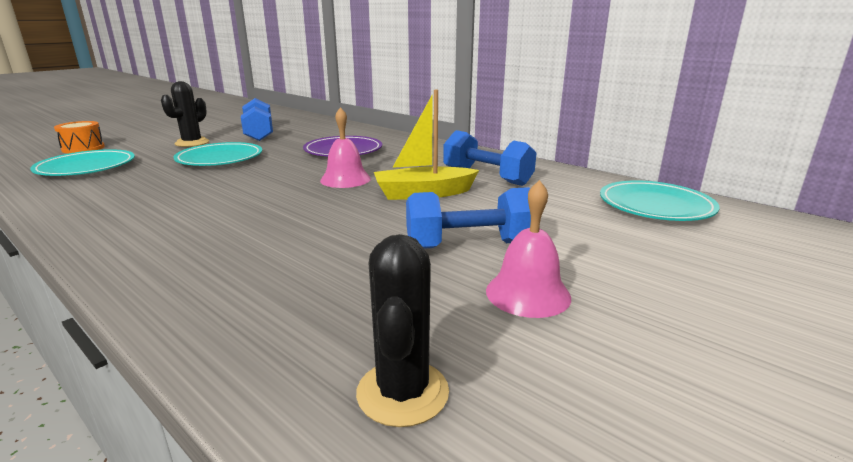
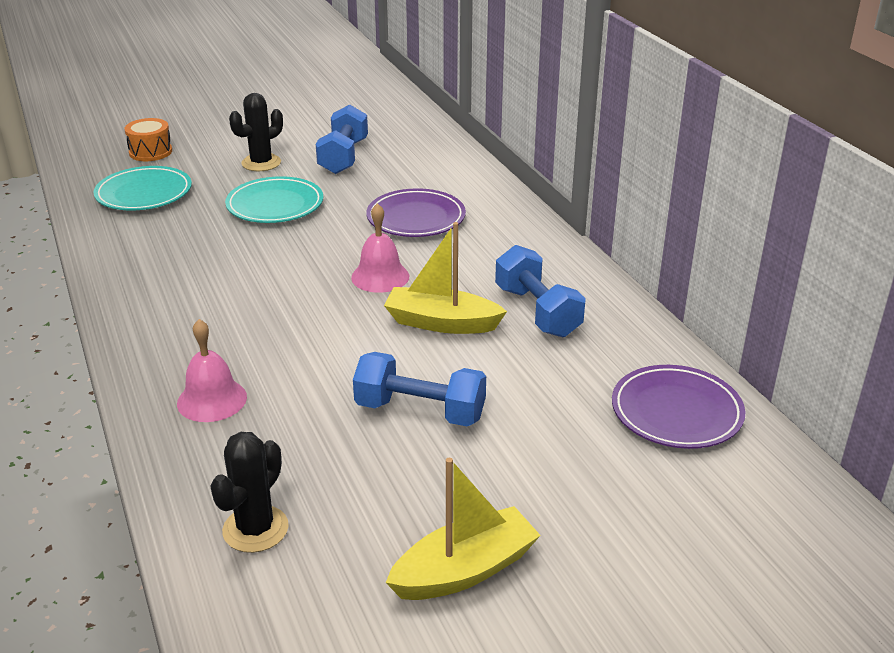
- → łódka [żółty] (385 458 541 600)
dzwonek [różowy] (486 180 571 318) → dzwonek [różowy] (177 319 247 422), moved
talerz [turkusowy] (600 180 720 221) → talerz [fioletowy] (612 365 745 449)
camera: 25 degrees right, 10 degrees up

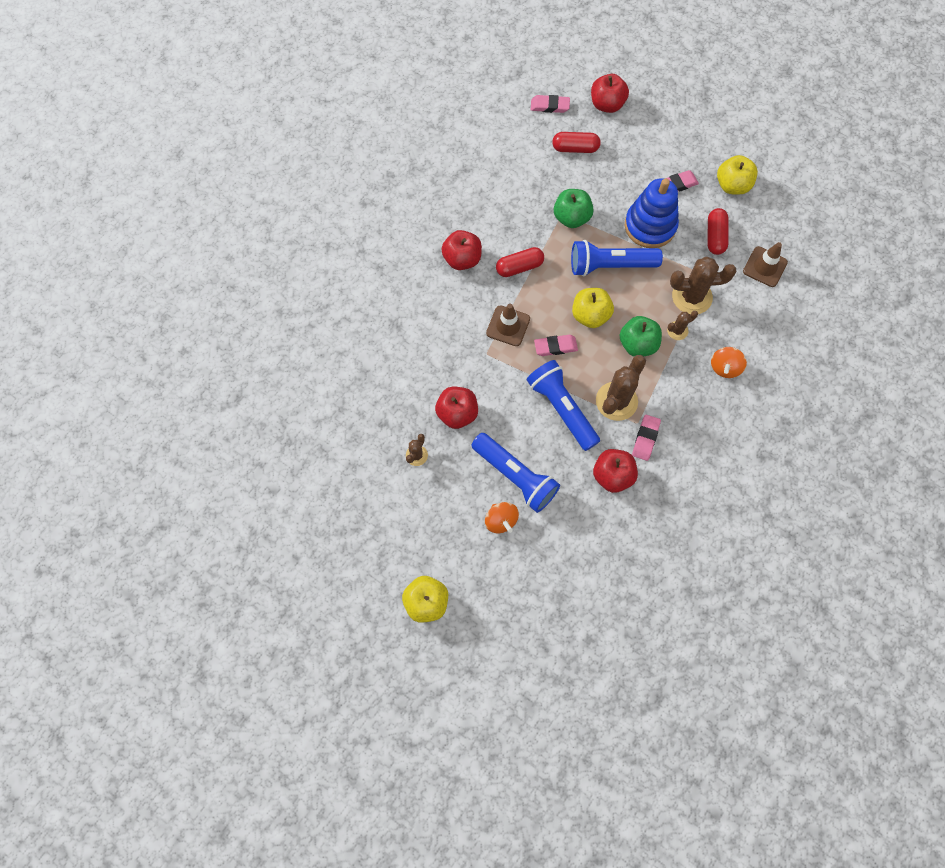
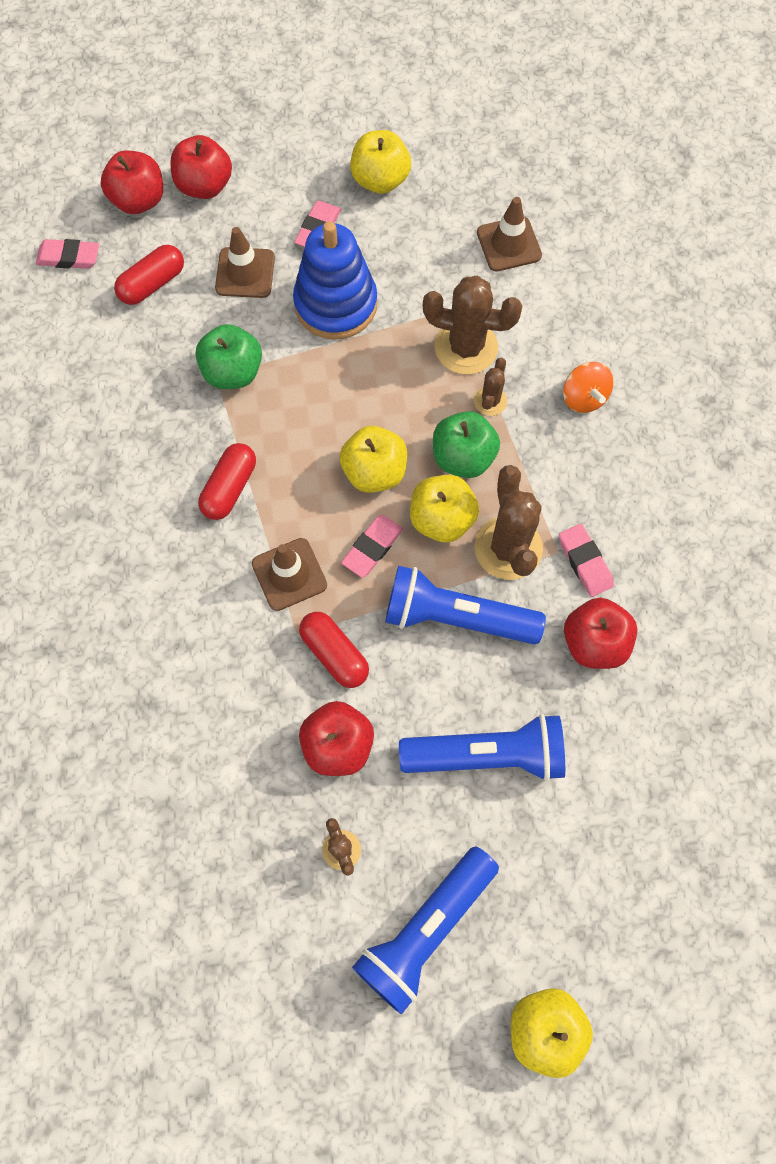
bączek [pomarańczowy] (485 502 519 533) → -
- → pachołek [brązowy] (215 227 275 298)
- → jabłko [żółty] (410 475 479 542)
jabłko [czerwony] (441 230 482 270) → jabłko [czerwony] (170 135 232 199), moved
latarka [niebieski] (571 240 663 276) → latarka [niebieski] (352 846 499 1015), moved
kapsułka [czerwony] (707 208 729 255) → kapsułka [czerwony] (299 612 369 688), moved
gumka do mazania [różowy] (531 95 570 113) → gumka do mazania [różowy] (36 239 99 269), 45 degrees clockwise
kaktus [brązowy] (670 257 737 314) → kaktus [brązowy] (423 276 522 375), 60 degrees clockwise
camera: 45 degrees left, 0 degrees up

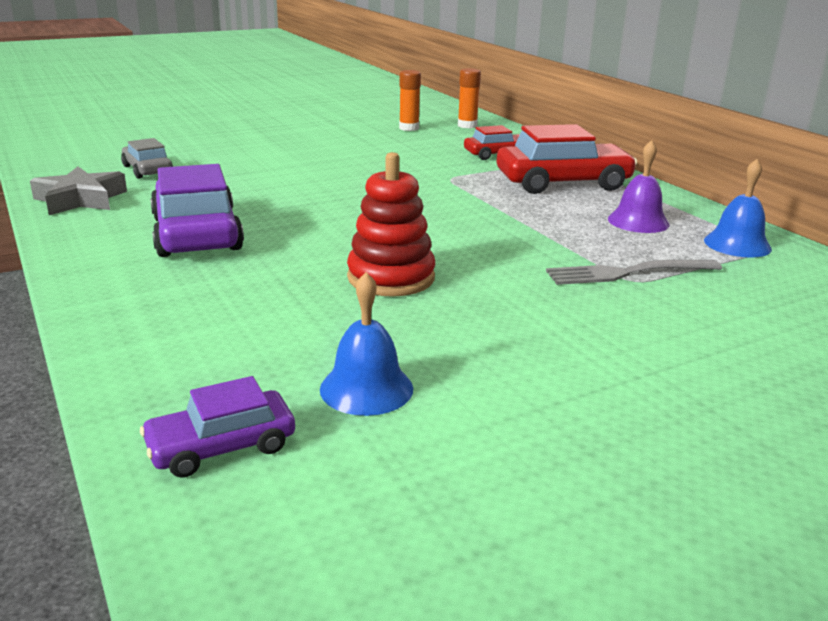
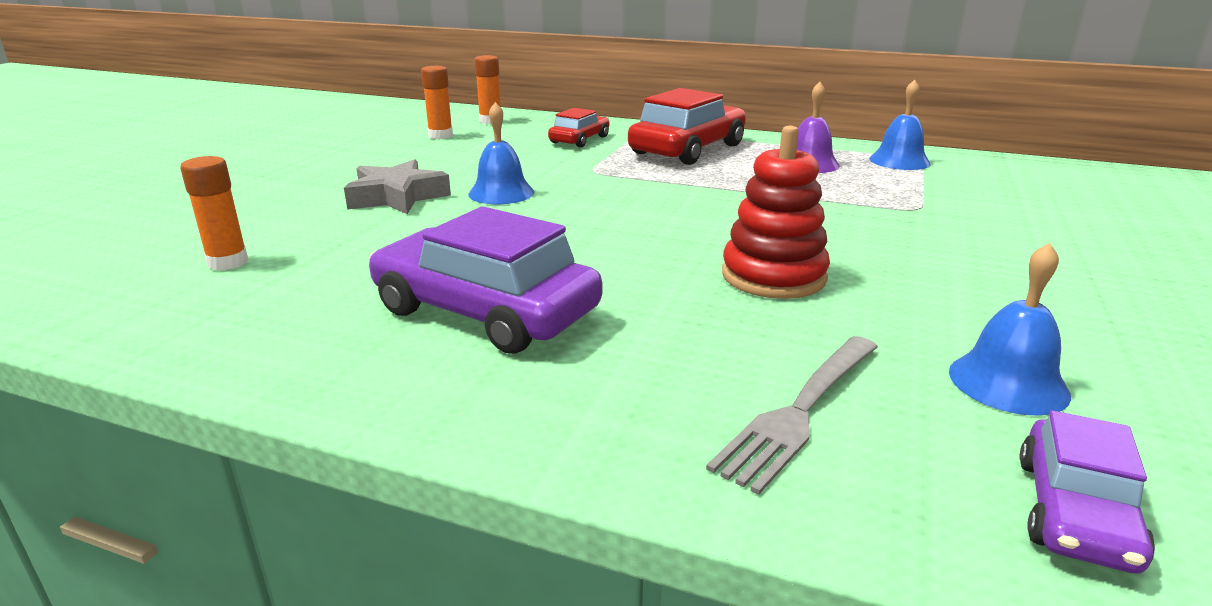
- → dzwonek [niebieski] (468 102 534 204)
gwiazda [szary] (30 167 127 215) → gwiazda [szary] (344 159 451 214), moved
widelec [szary] (546 260 722 285) → widelec [szary] (706 336 878 495), moved
samochód [szary] (121 138 173 179) → klej w sztyfcie [pomarańczowy] (180 156 249 271)
camera: 40 degrees left, 0 degrees up

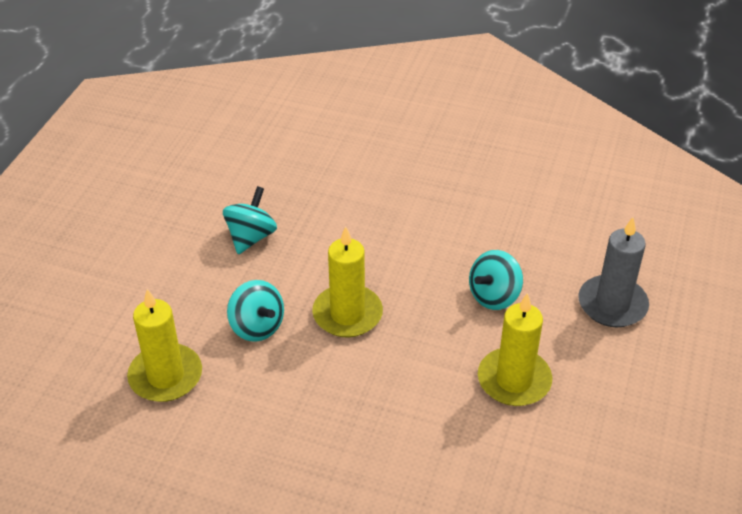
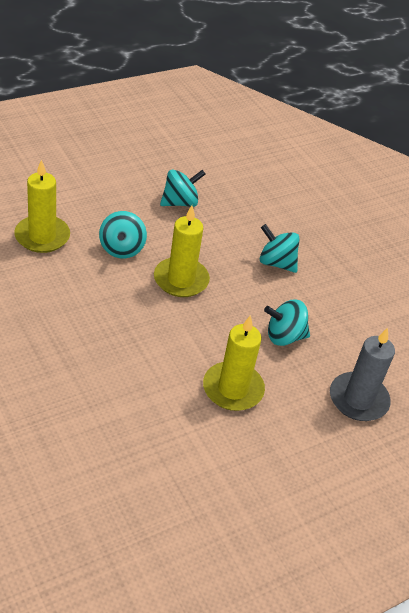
- → bączek [turkusowy] (260 224 300 273)
camera: 35 degrees right, 0 degrees up

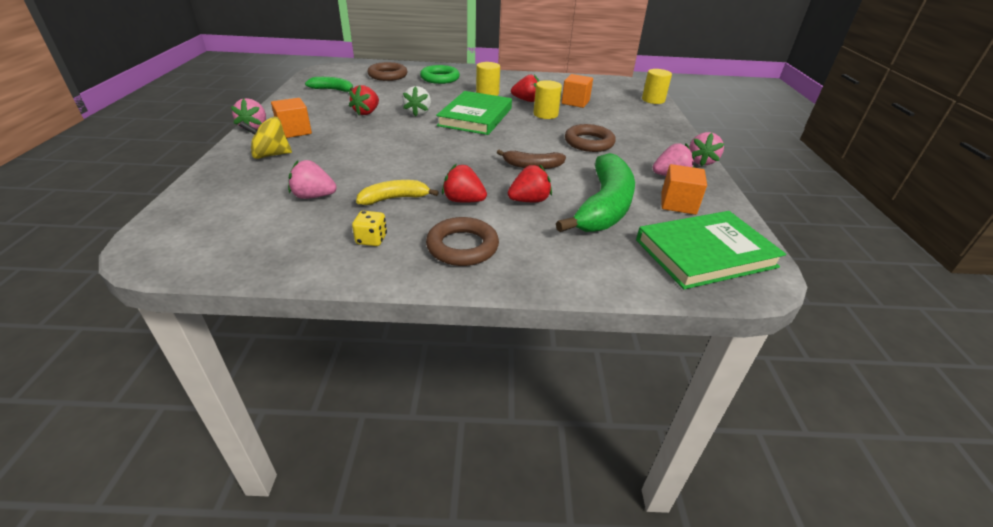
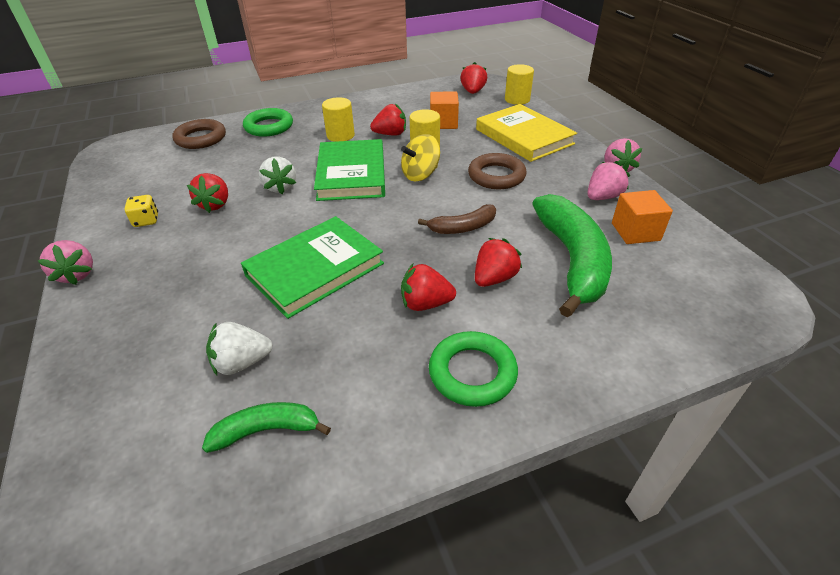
sześcian [pomarańczowy] (271 98 312 138) → -
banan [żółty] (356 180 439 205) → -
- → truskawka [czerwony] (460 62 487 94)
- → książka [żółty] (476 104 577 162)
bączek [żółty] (239 117 292 159) → bączek [żółty] (401 134 440 181), moved
banan [zielony] (305 77 354 92) → banan [zielony] (202 402 331 453), moved
kostka do gry [żółty] (352 211 387 246) → kostka do gry [żółty] (124 195 158 227), moved
książka [zielony] (636 211 786 289) → książka [zielony] (241 216 384 319), moved
truskawka [różowy] (288 160 337 199) → truskawka [biały] (206 322 273 375)
pierścień [brązowy] (426 217 499 266) → pierścień [zielony] (429 331 518 407)
camera: 20 degrees left, 5 degrees up

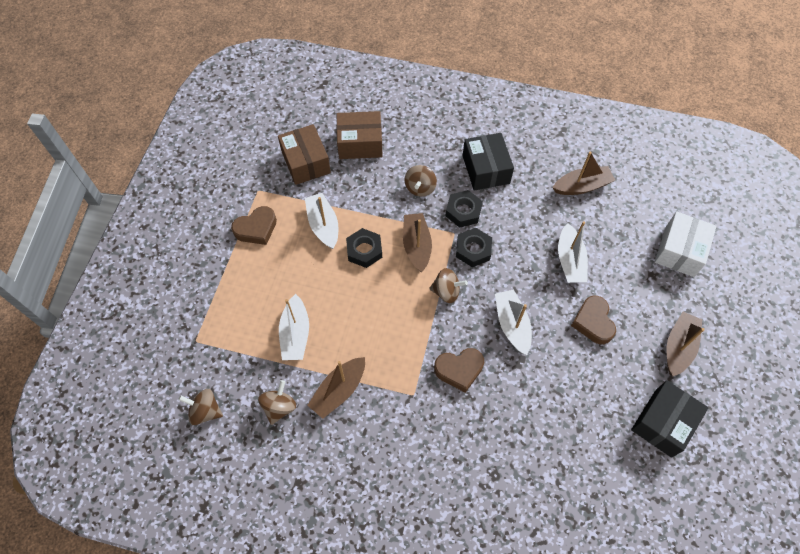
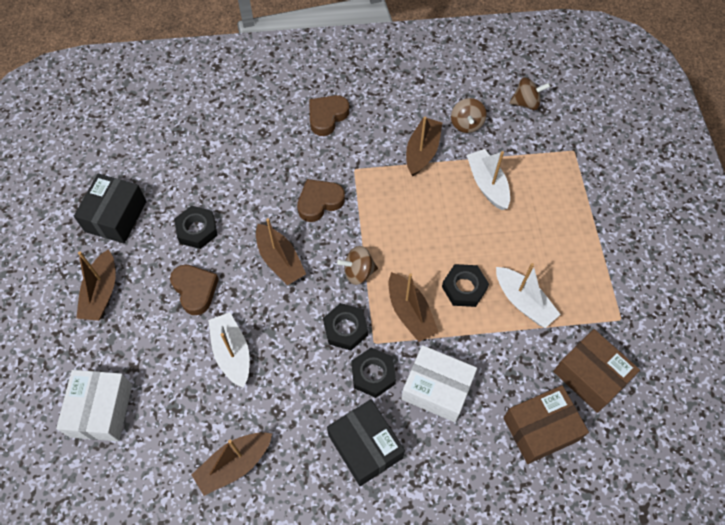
- → nakrętka [czarny] (174 206 218 249)
serce [brązowy] (231 206 277 245) → serce [brązowy] (309 95 349 136), moved
bączek [brązowy] (404 165 437 197) → pudełko [biały] (401 345 477 422)
łódka [biały] (495 289 532 355) → łódka [brązowy] (256 218 306 285)
camera: 160 degrees right, 0 degrees up

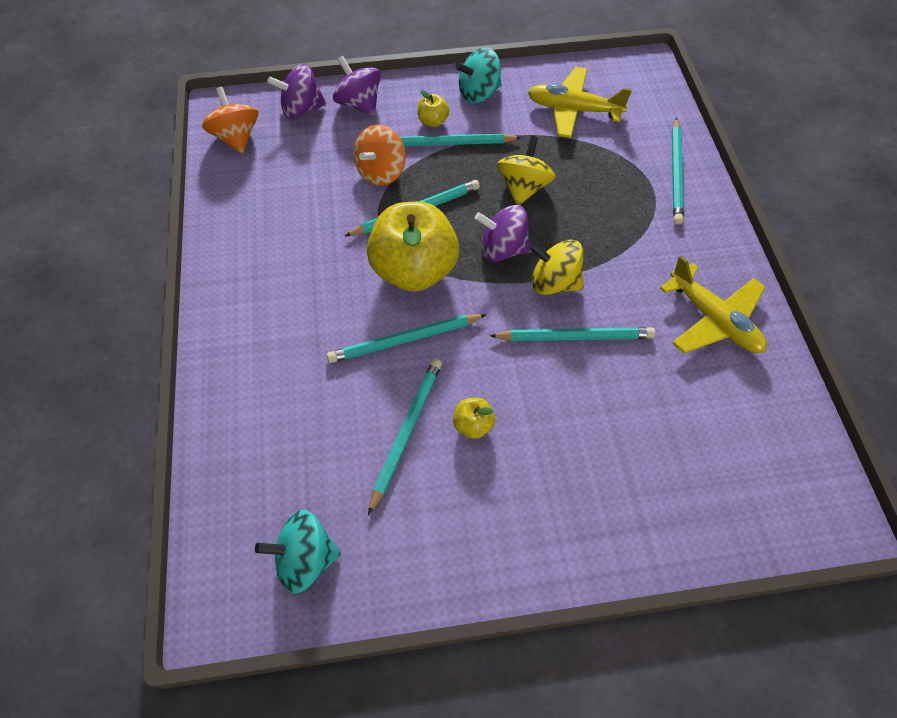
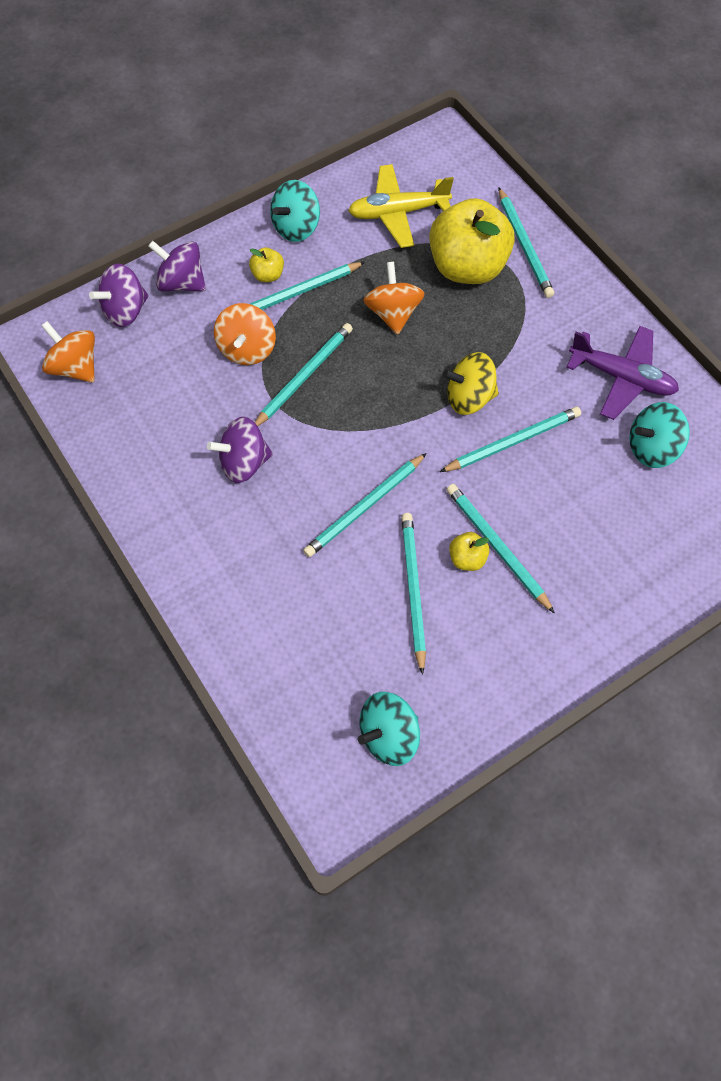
- → ołówek [turkusowy] (446 484 555 613)
- → bączek [turkusowy] (629 402 690 468)
jabłko [żółty] (367 201 459 292) → jabłko [żółty] (429 198 515 284), moved
bączek [fioletowy] (475 205 532 262) → bączek [fioletowy] (207 417 273 483), moved
bączek [żółty] (497 136 556 205) → bączek [pomarańczowy] (363 262 425 335)
samolot [żółty] (660 256 767 353) → samolot [fioletowy] (566 326 679 420)
camera: 25 degrees left, 5 degrees up

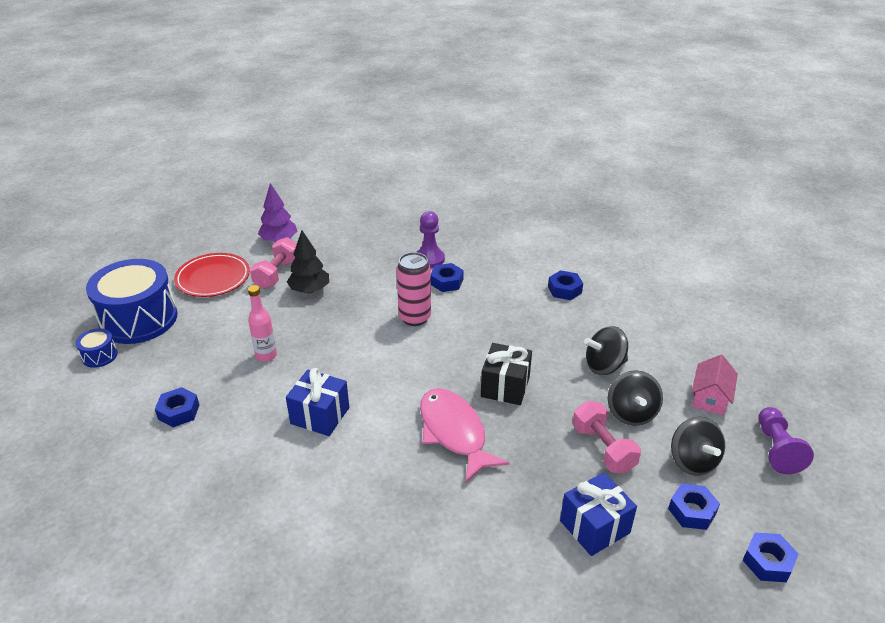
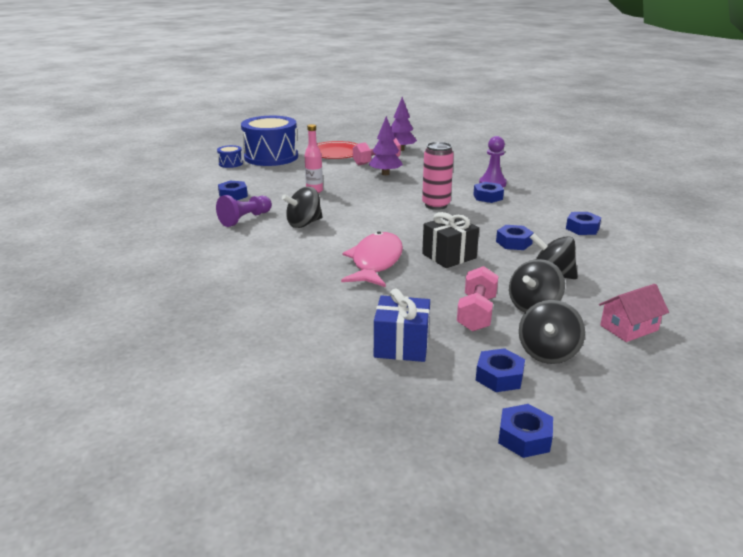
- → nakrętka [niebieski] (496 225 534 250)
pionek [fioletowy] (758 407 814 474) → pionek [fioletowy] (216 195 272 227), moved
prezent [niebieski] (286 368 349 436) → bączek [czarny] (282 187 323 228)
drzewko [czarny] (287 230 329 294) → drzewko [fioletowy] (368 116 403 175)
camera: 40 degrees right, 10 degrees down

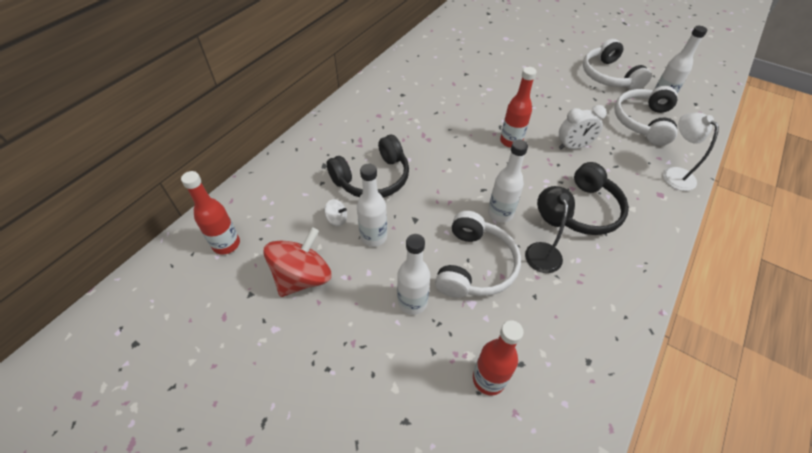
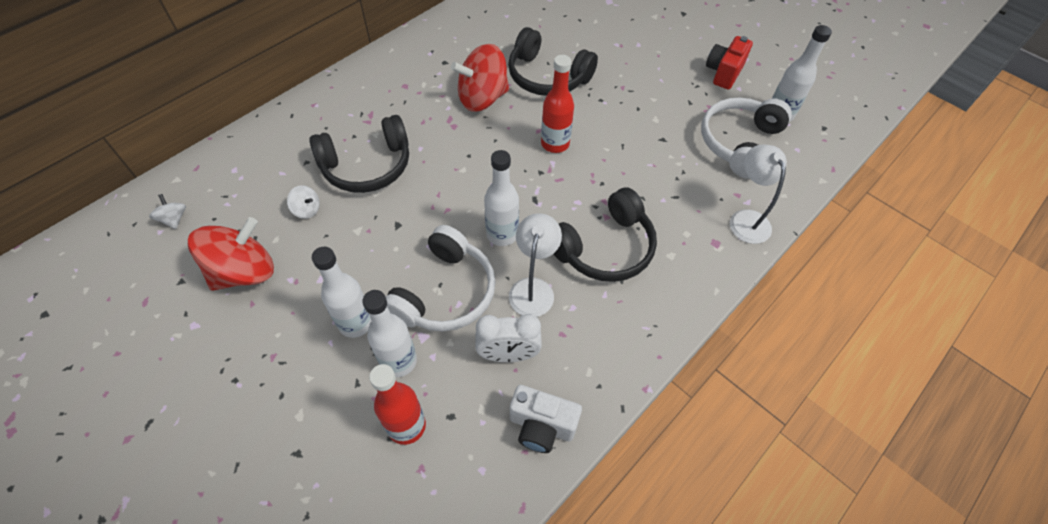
- → bączek [czerwony] (451 44 509 112)
- → słuchawki [czarny] (508 27 598 96)
- → aparat fotograficzny [biały] (510 385 582 453)
butelka [biały] (357 164 387 247) → butelka [biały] (362 290 417 377), moved
budzik [biały] (559 105 607 149) → budzik [biały] (475 314 542 362), moved
butelka [czerwony] (181 171 240 255) → bączek [biały] (149 194 186 229)
słuchawki [biały] (583 39 652 90) → aparat fotograficzny [czerwony] (706 36 753 89)
lampka [czarny] (525 186 575 273) → lampka [biały] (509 213 562 317)
camera: 10 degrees right, 5 degrees up

